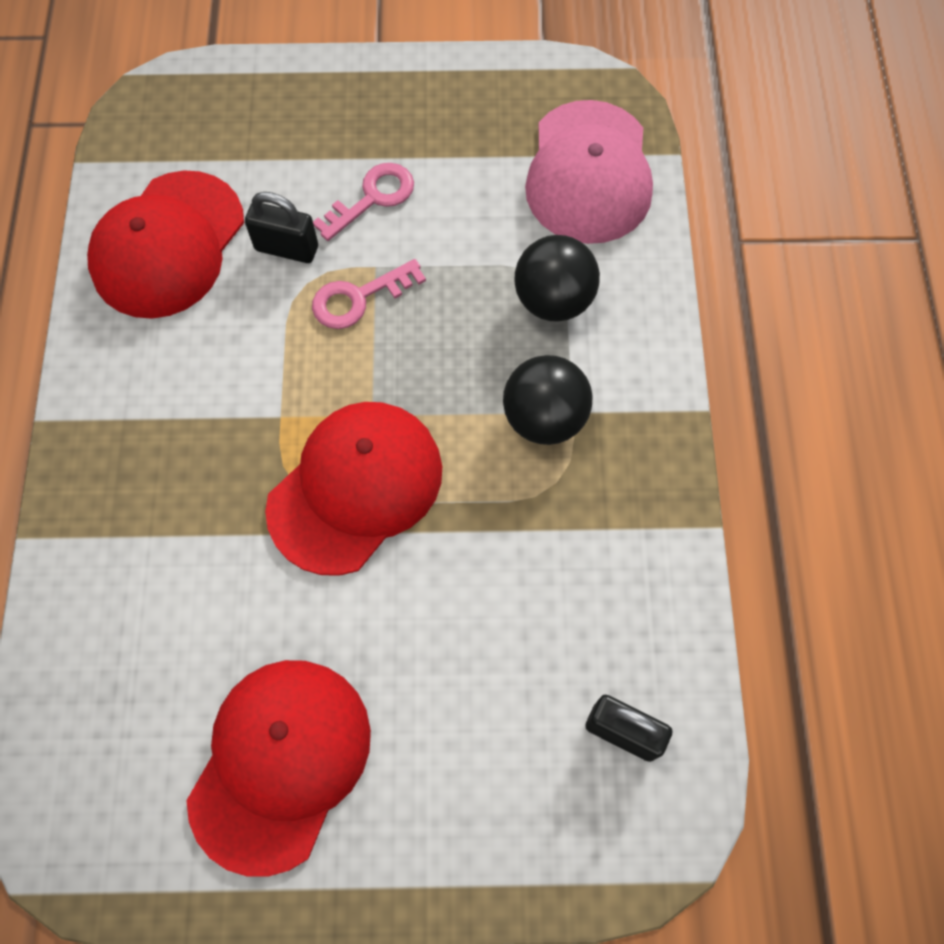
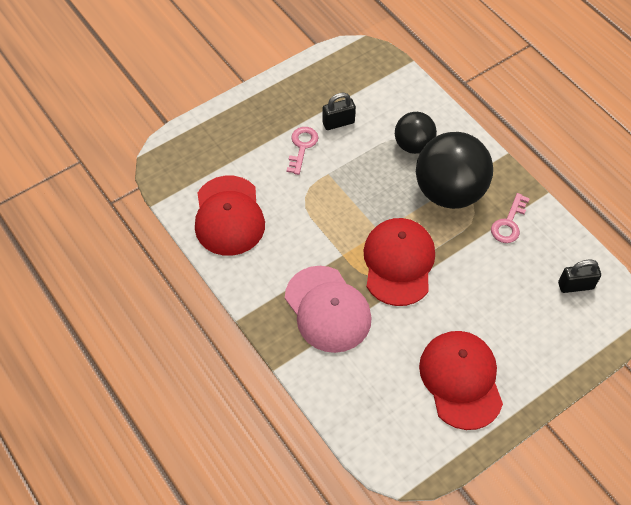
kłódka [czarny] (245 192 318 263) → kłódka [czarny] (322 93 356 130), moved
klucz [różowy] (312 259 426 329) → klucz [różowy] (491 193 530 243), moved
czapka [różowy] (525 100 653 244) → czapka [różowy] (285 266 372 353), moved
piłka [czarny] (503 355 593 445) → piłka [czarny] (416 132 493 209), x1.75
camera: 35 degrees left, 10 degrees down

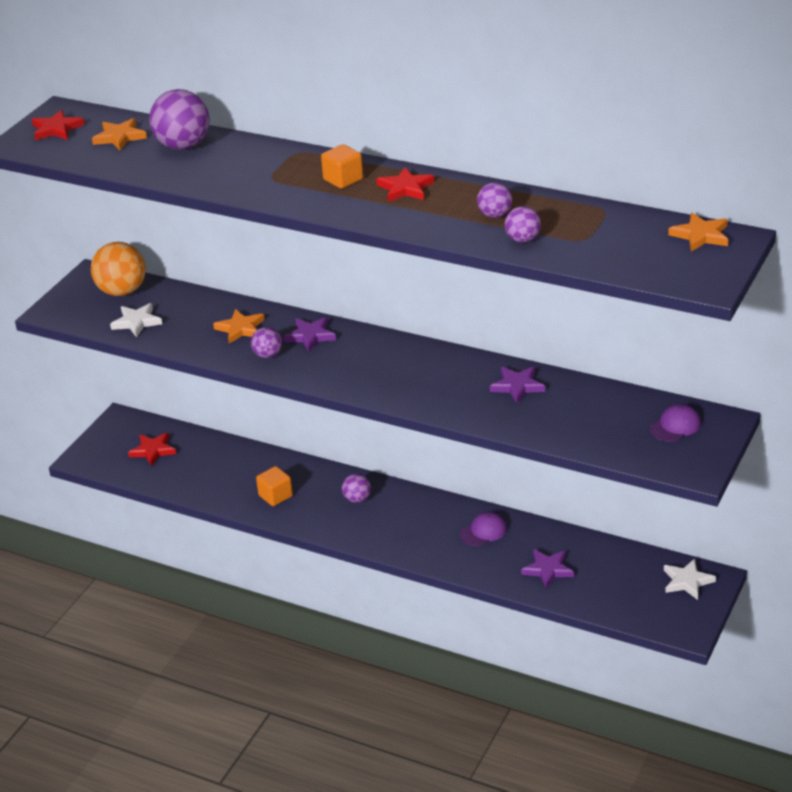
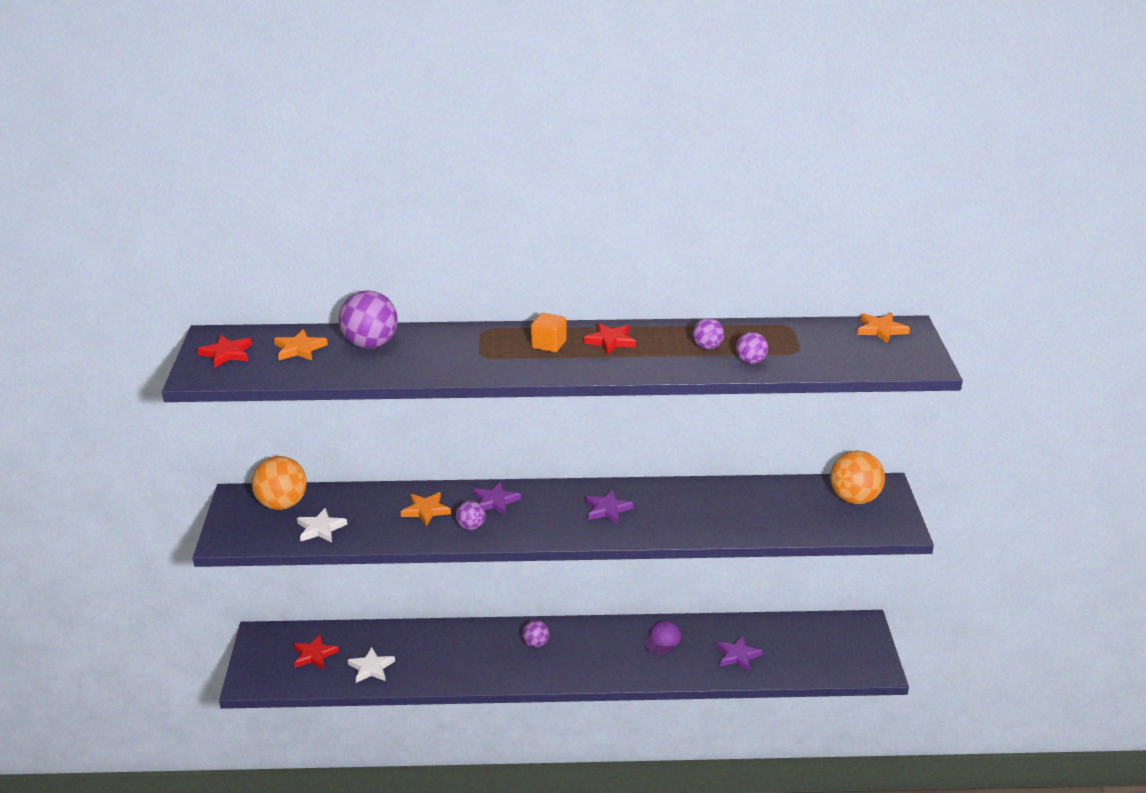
sześcian [pomarańczowy] (256 466 293 506) → -
gwiazda [fioletowy] (490 367 545 404) → gwiazda [fioletowy] (585 490 634 524), moved
gwiazda [biały] (664 559 716 600) → gwiazda [biały] (348 647 395 683), moved
czapka [fioletowy] (650 404 701 442) → piłka [pomarańczowy] (830 451 885 504)
camera: 30 degrees left, 5 degrees down

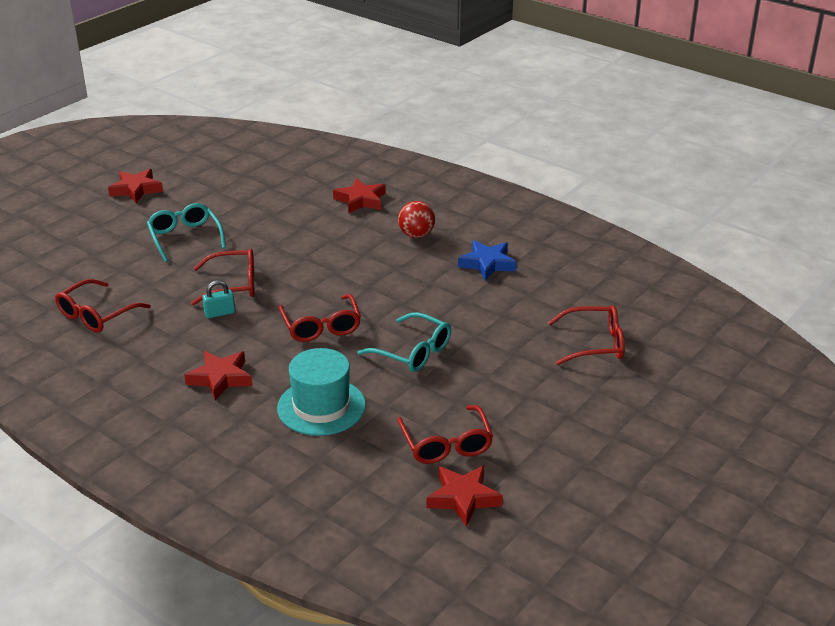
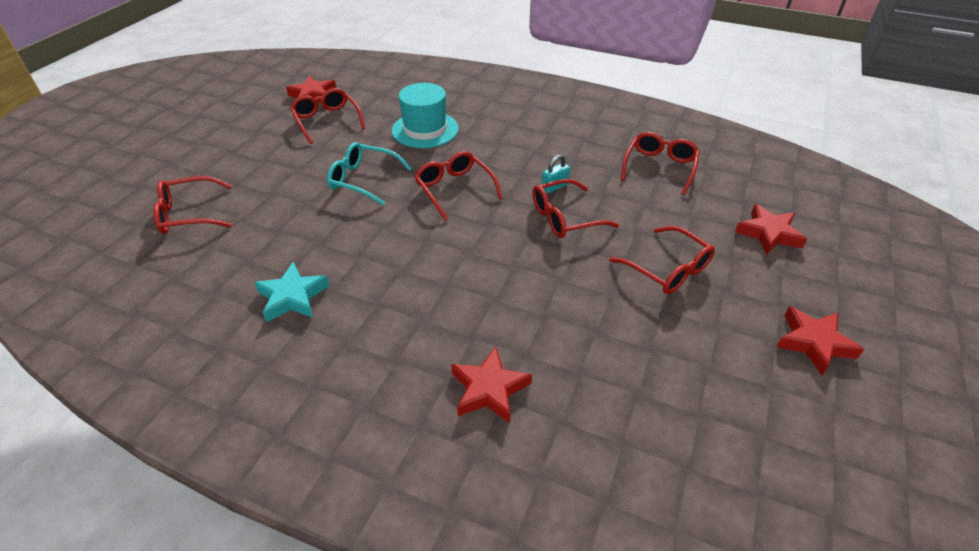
piłka [czerwony] (398 201 435 238) → -
gwiazda [czerwony] (184 351 252 400) → gwiazda [czerwony] (735 204 807 255), moved
okulary [turkusowy] (147 203 226 262) → okulary [czerwony] (609 226 715 294)
gwiazda [niebieski] (458 240 517 281) → gwiazda [turkusowy] (254 262 330 322)
camera: 165 degrees right, 10 degrees up

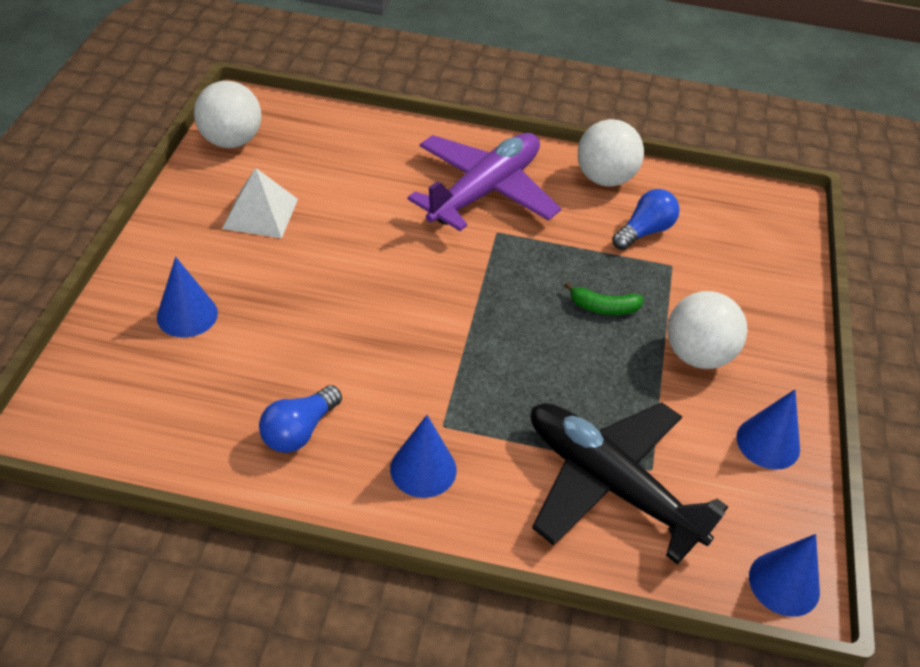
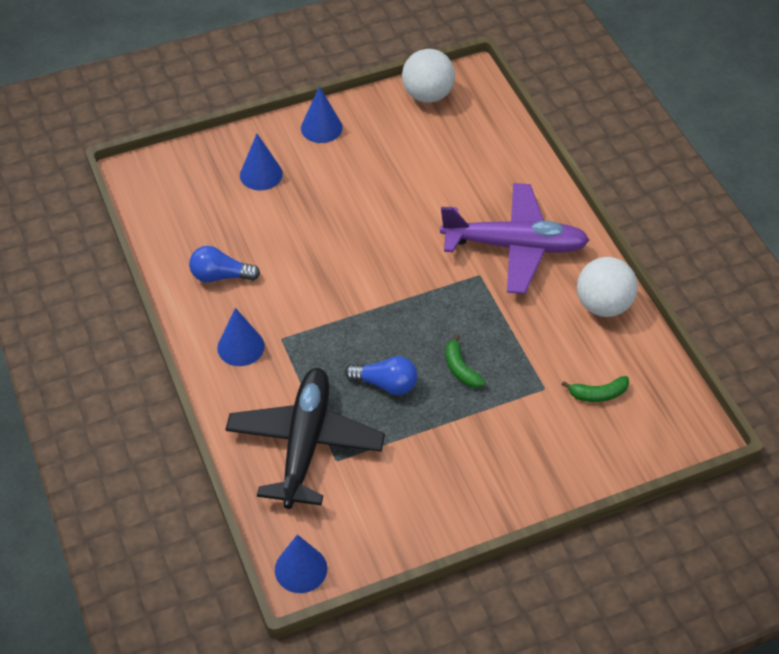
piramida [biały] (222 168 298 238) → -
piłka [biały] (667 291 748 369) → -
- → banan [zielony] (562 376 629 402)
żarówka [niebieski] (612 189 680 250) → żarówka [niebieski] (345 356 417 395), moved
stożek [niebieski] (736 389 800 470) → stożek [niebieski] (301 86 342 143), moved
camera: 60 degrees right, 5 degrees up

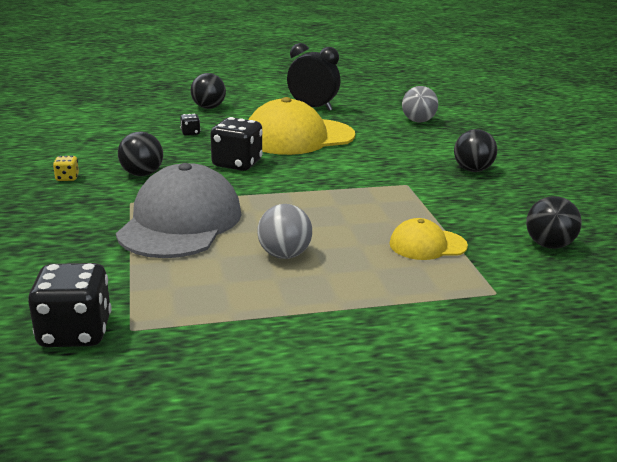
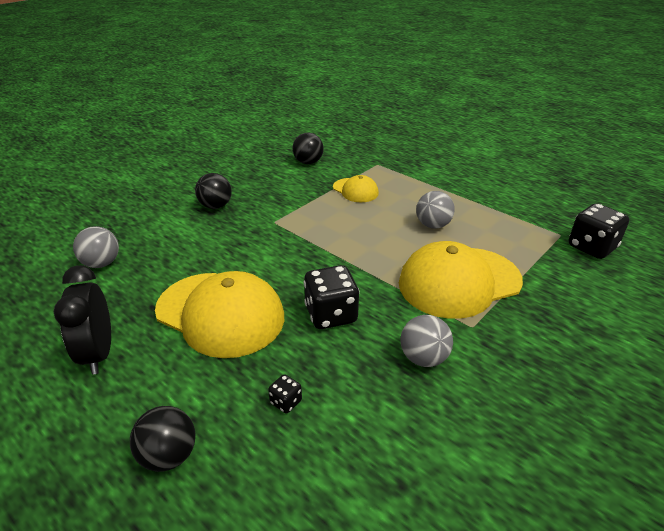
kostka do gry [żółty] (53 156 79 181) → -
czapka [szary] (116 163 241 258) → czapka [żółty] (399 241 523 319)
piłka [czarny] (118 132 163 176) → piłka [szary] (400 315 453 367)
camera: 125 degrees left, 10 degrees up

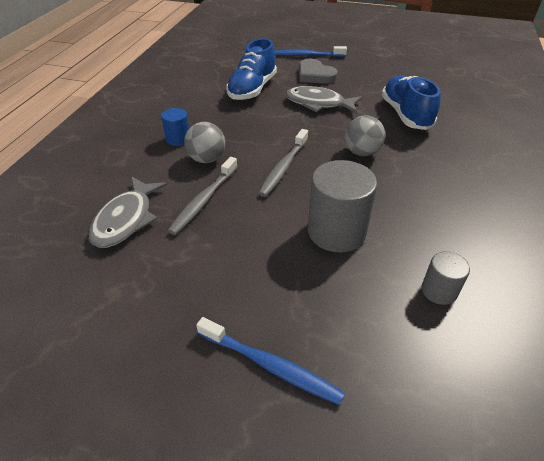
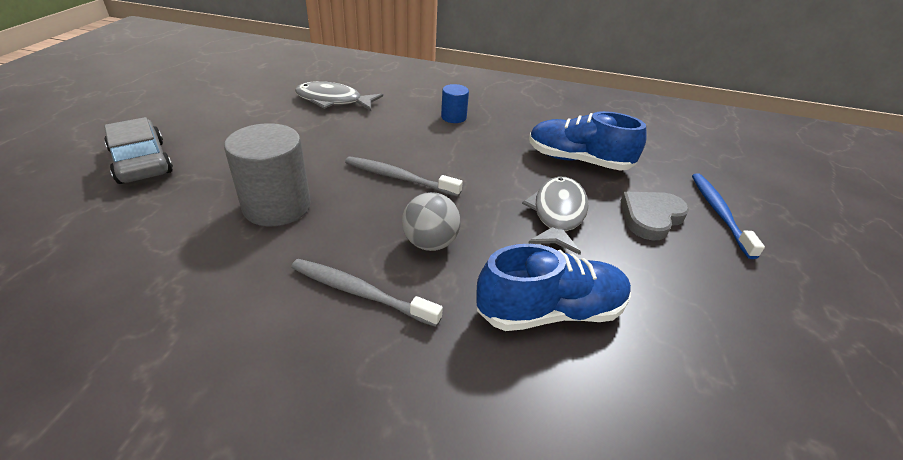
piłka [szary] (184 122 225 163) → -
walec [szary] (422 251 470 305) → -
szczoteczka do zębów [szary] (168 157 238 235) → szczoteczka do zębów [szary] (291 259 443 327), moved
szczoteczka do zębów [niebieski] (196 317 345 405) → samochód [szary] (104 117 173 184)
camera: 85 degrees right, 5 degrees down

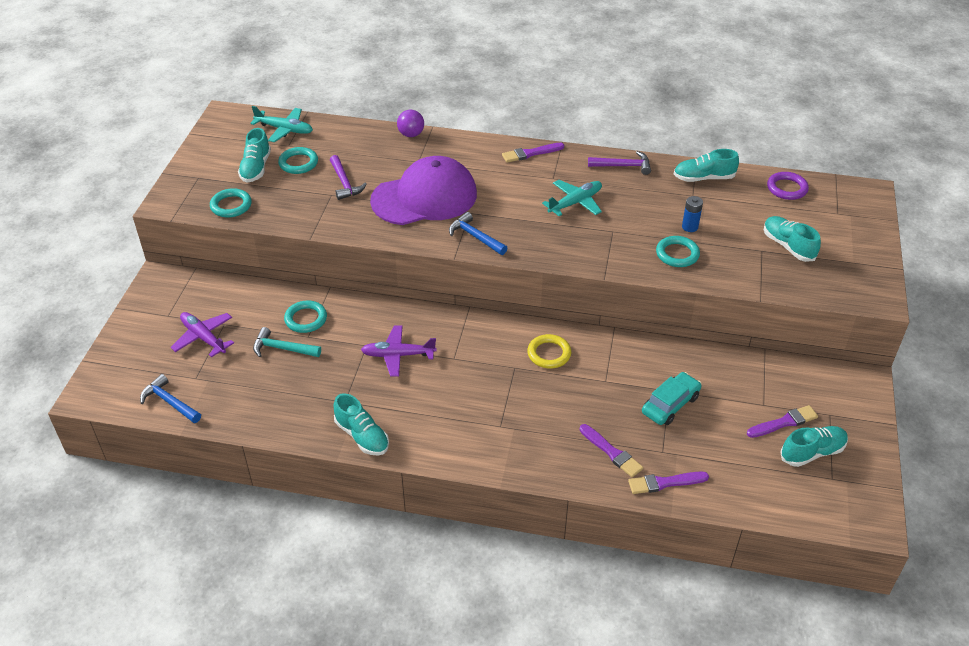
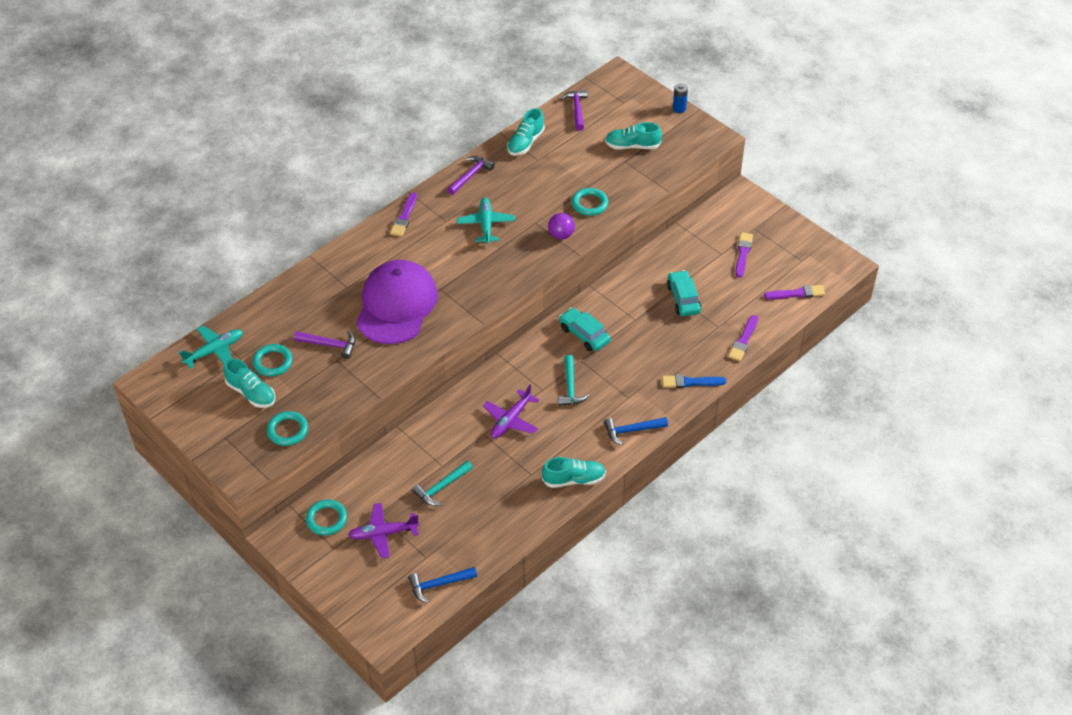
but [turkusowy] (780 426 848 467) → -
- → młotek [turkusowy] (558 355 589 406)
- → pędzel [niebieski] (662 375 726 388)
pierścień [turkusowy] (284 300 327 333) → pierścień [turkusowy] (306 499 347 536), moved
piłka [fioletowy] (397 110 424 137) → piłka [fioletowy] (548 213 575 240), moved
młotek [niebieski] (449 212 507 255) → młotek [niebieski] (604 417 668 445), moved
pędzel [fioletowy] (579 424 643 477) → pędzel [fioletowy] (764 285 825 300), moved
bateria [niebieski] (682 196 703 232) → bateria [niebieski] (673 83 688 113), moved
pierścień [żółty] (527 334 571 369) → samochód [turkusowy] (559 308 611 351)
pierścień [fioletowy] (767 172 809 200) → młotek [fioletowy] (560 90 588 131)
camera: 55 degrees left, 5 degrees up

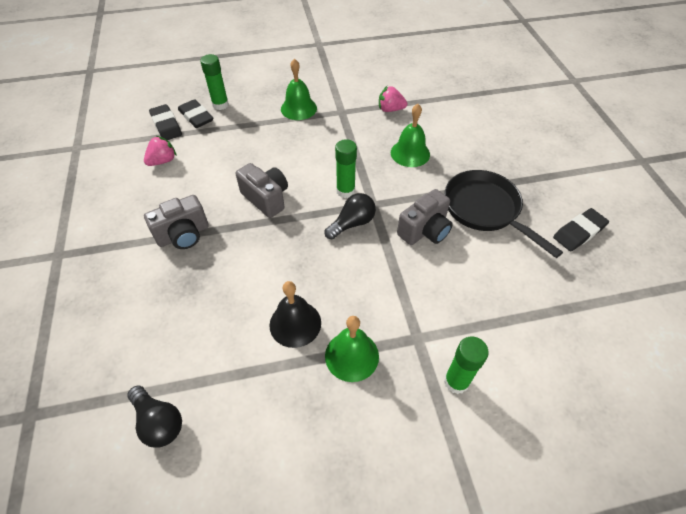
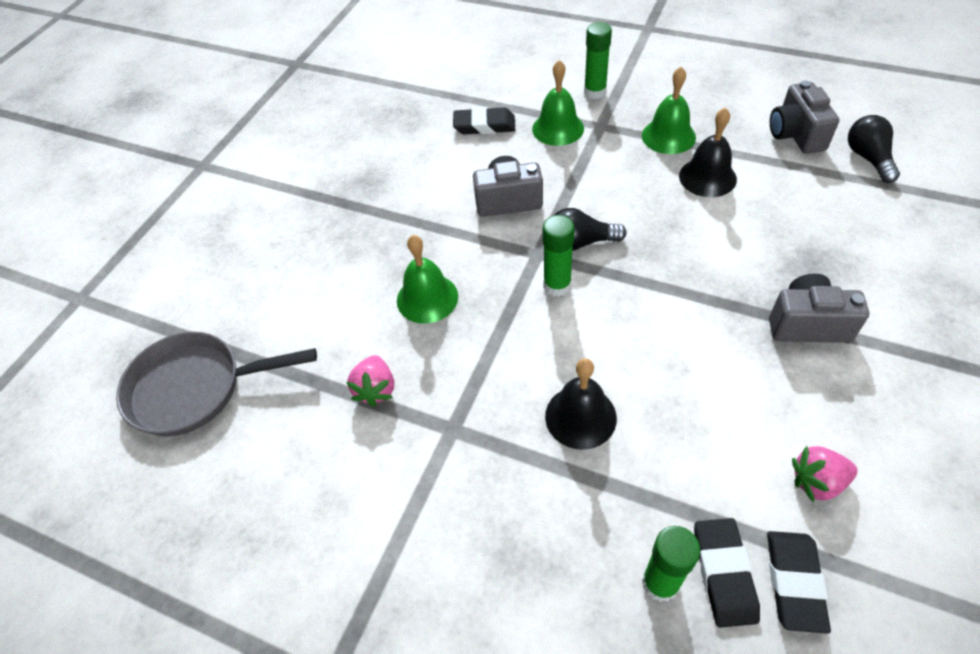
patelnia [czarny] (445 170 563 258) → -
- → patelnia [szary] (116 332 317 436)
- → dzwonek [czarny] (545 358 617 450)
aparat fotograficzny [szary] (236 163 288 218) → aparat fotograficzny [szary] (770 80 839 154), moved
dzwonek [zielony] (281 59 317 120) → dzwonek [zielony] (532 60 584 146), moved
gumka do mazania [czarny] (553 208 609 252) → gumka do mazania [czarny] (453 107 515 134), moved
truskawka [różowy] (379 86 407 112) → truskawka [różowy] (346 355 394 407), 45 degrees clockwise
camera: 140 degrees left, 0 degrees up

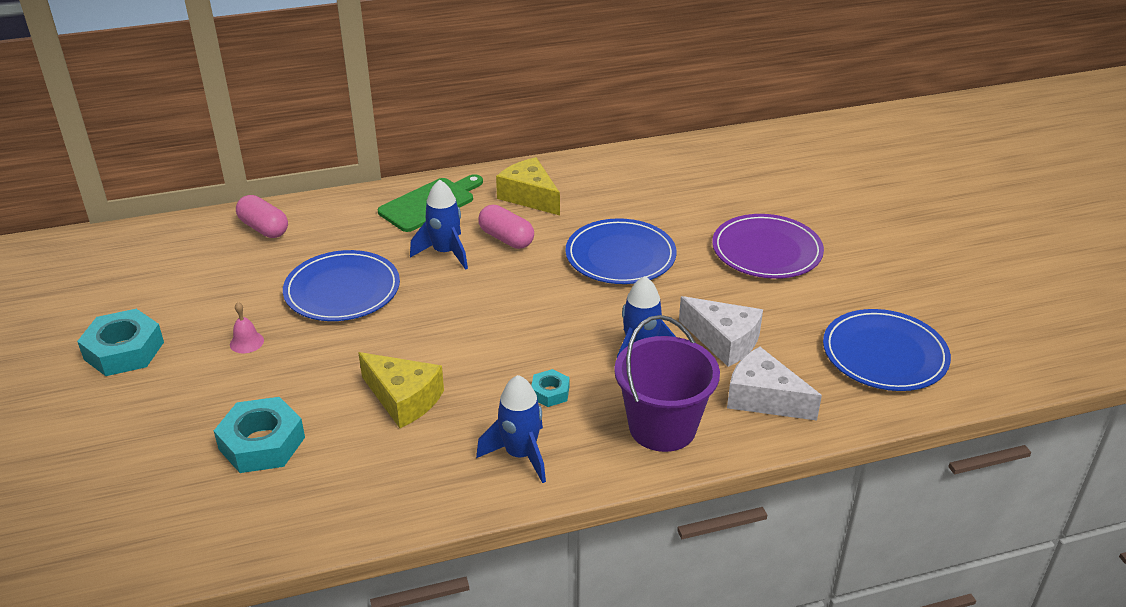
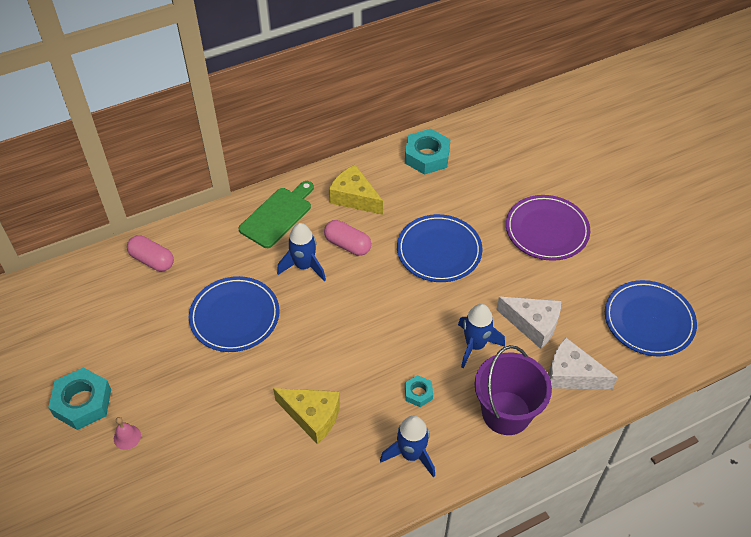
nakrętka [turkusowy] (214 397 305 473) → nakrętka [turkusowy] (405 129 451 175), moved
dzwonek [różowy] (230 302 264 353) → dzwonek [różowy] (114 417 141 450), moved
camera: 10 degrees left, 15 degrees up

